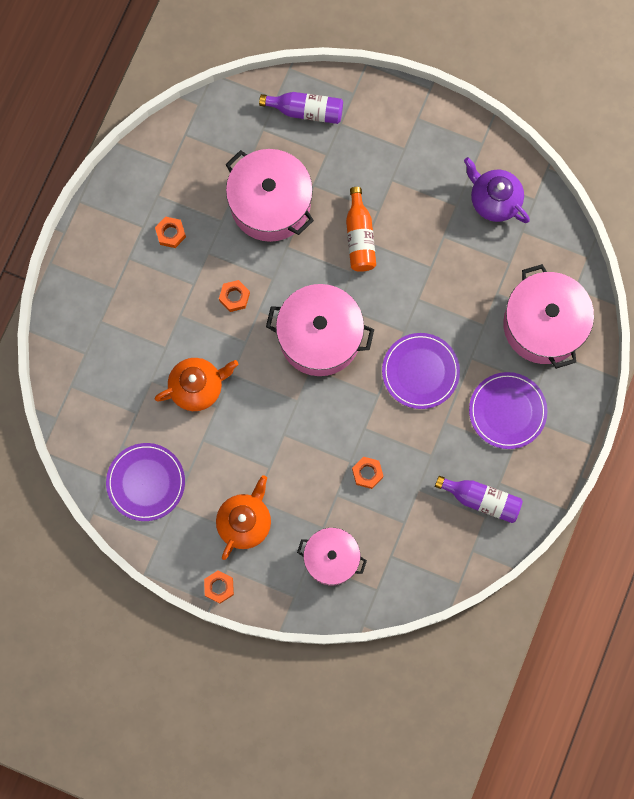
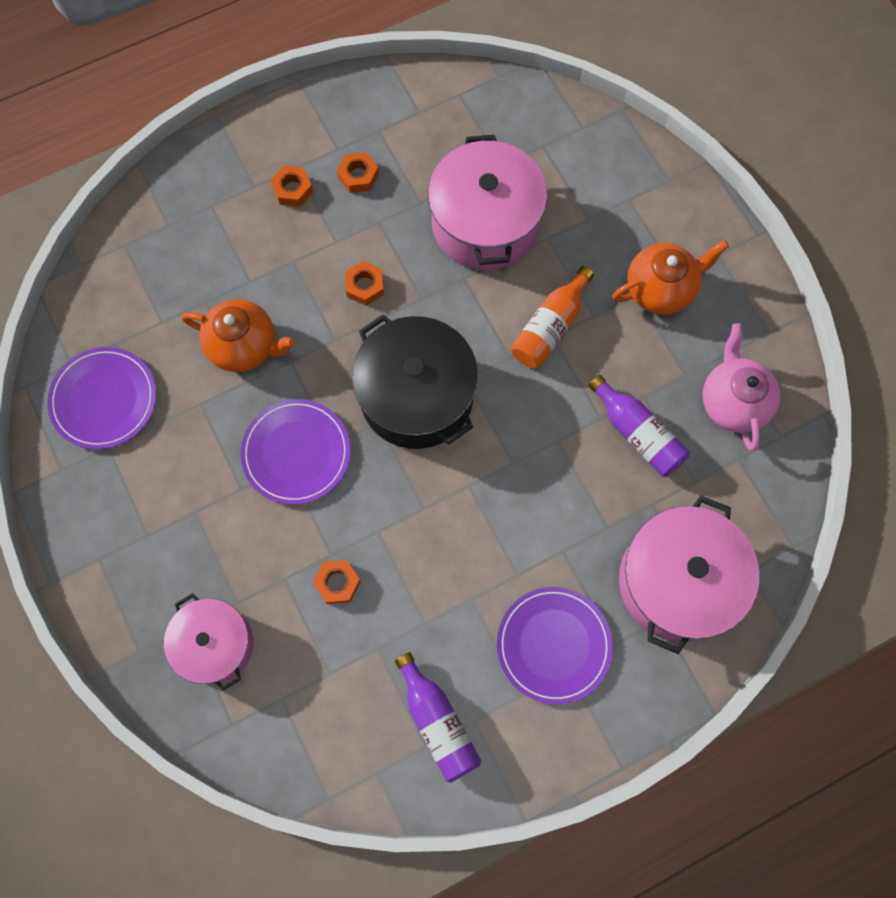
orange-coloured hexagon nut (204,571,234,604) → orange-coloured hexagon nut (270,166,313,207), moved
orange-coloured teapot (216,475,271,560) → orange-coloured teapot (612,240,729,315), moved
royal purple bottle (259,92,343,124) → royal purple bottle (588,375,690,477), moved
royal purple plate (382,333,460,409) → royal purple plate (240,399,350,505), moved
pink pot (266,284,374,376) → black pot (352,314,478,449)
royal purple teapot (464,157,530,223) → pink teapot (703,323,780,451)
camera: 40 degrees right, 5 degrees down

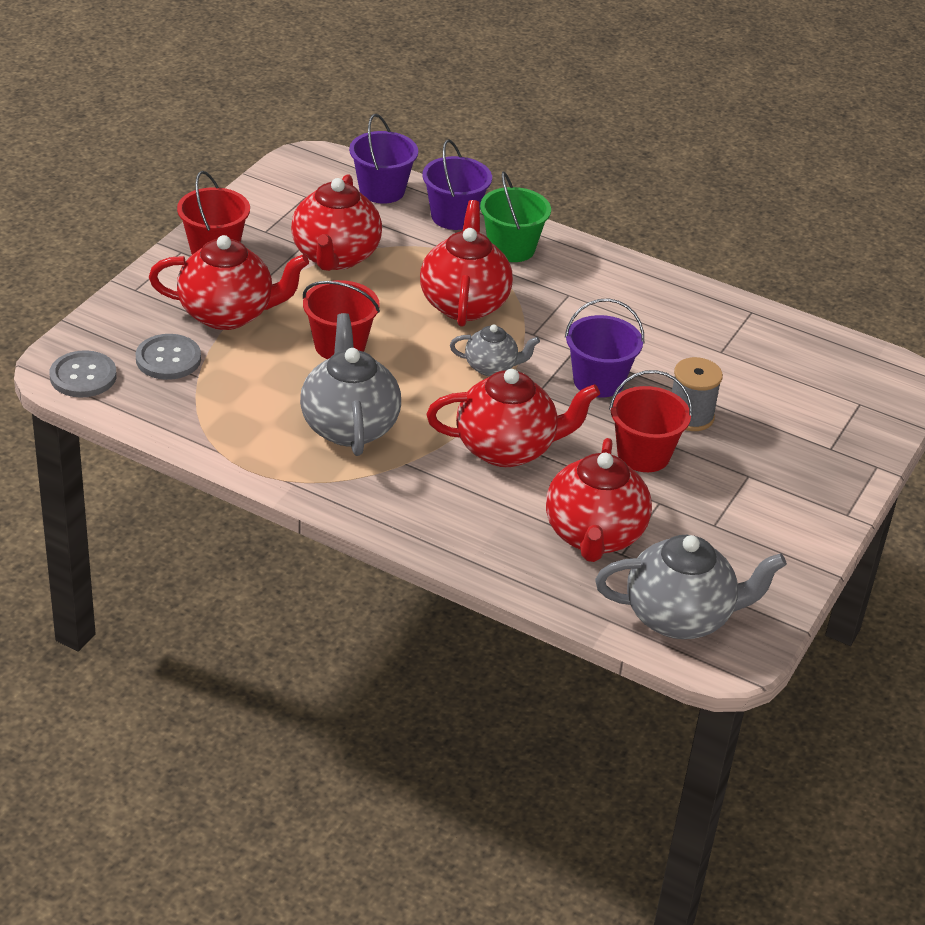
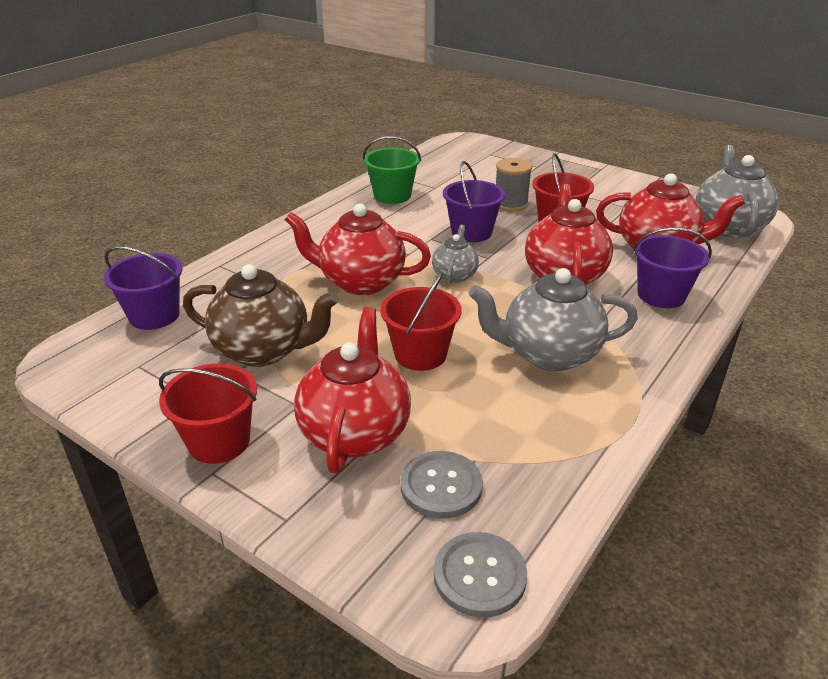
royal purple sand bucket (422,139,492,230) → royal purple sand bucket (633,227,712,308), moved
leaf-green sand bucket (480,171,551,262) → leaf-green sand bucket (363,136,421,204), moved
scarlet teapot (291,174,382,271) → russet teapot (183,264,339,367)
camera: 80 degrees left, 5 degrees down

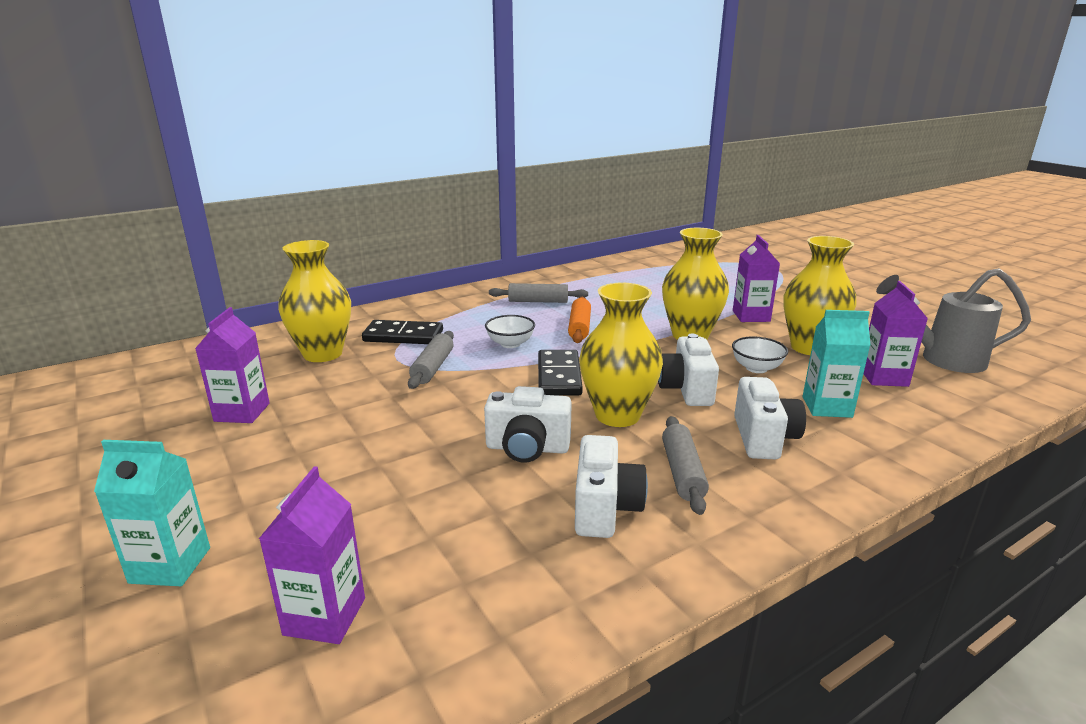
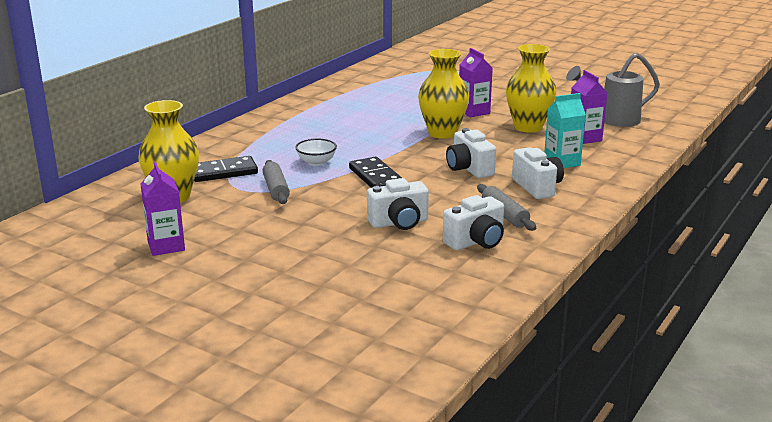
aqua carton (94,440,210,586) → -
royal purple carton (259,466,365,644) → -
gray pastry roller (489,283,588,303) → -
orange-coloured pastry roller (568,297,591,343) → -
yellow flower vase (579,282,663,427) → -
snow-white serving bowl (732,337,788,373) → -
snow-white photo camera (575,435,648,538) → snow-white photo camera (443,195,504,250), 75 degrees clockwise
camera: 25 degrees left, 0 degrees up

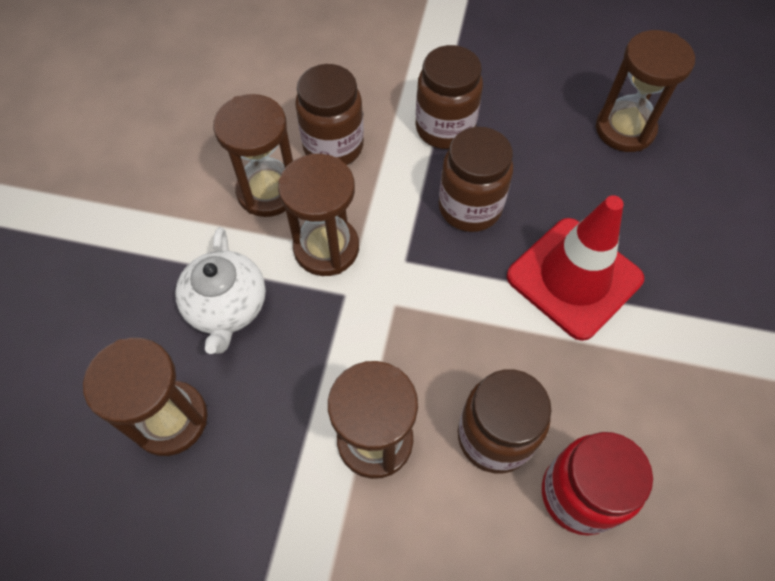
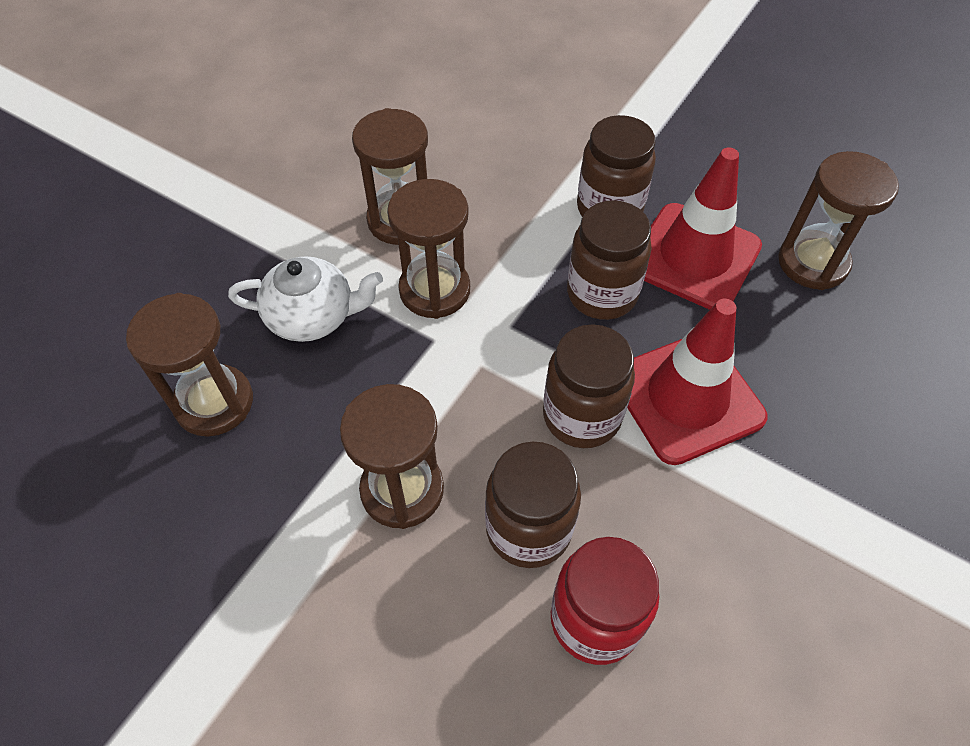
- → scarlet traffic cone (644,147,762,310)
russet jar (295,64,364,165) → russet jar (543,324,635,448), moved
snow-white teapot (175,227,266,354) → snow-white teapot (228,256,383,342), 105 degrees counterclockwise
camera: 20 degrees right, 5 degrees down

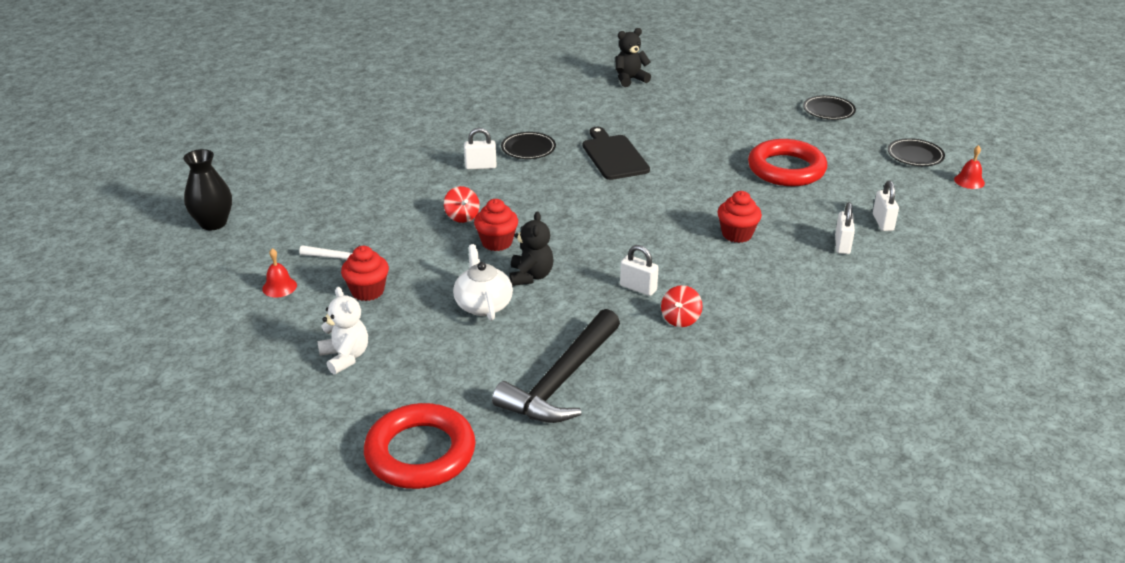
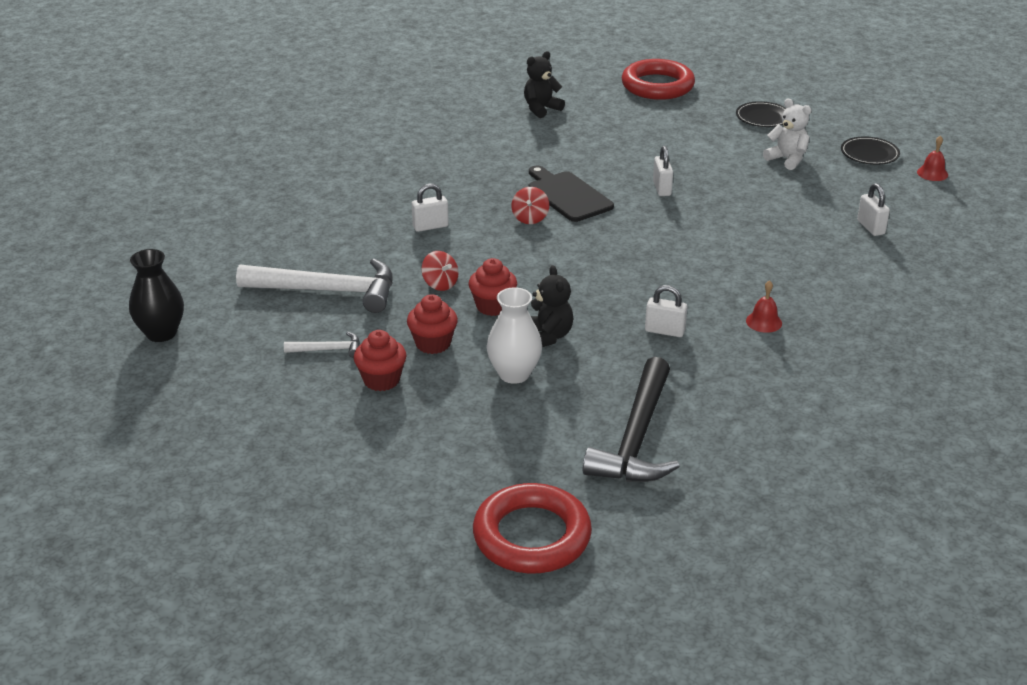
black plate (501,132,556,159) → -
- → snow-white claw hammer (236,259,393,313)
scarlet bell (262,248,297,297) → scarlet bell (746,280,782,333), moved
snow-white teddy bear (317,287,368,374) → snow-white teddy bear (763,99,812,170), moved
scarlet whirligig (661,285,703,327) → scarlet whirligig (512,187,549,224), moved
scarlet fairy cake (717,191,762,243) → scarlet fairy cake (407,294,458,354), moved
scarlet hoop (748,139,827,186) → scarlet hoop (621,59,695,100), moved
snow-white small lock (835,202,855,254) → snow-white small lock (653,146,673,196), moved
snow-white teapot (453,244,513,321) → snow-white flower vase (487,287,542,384)
camera: 15 degrees left, 0 degrees up

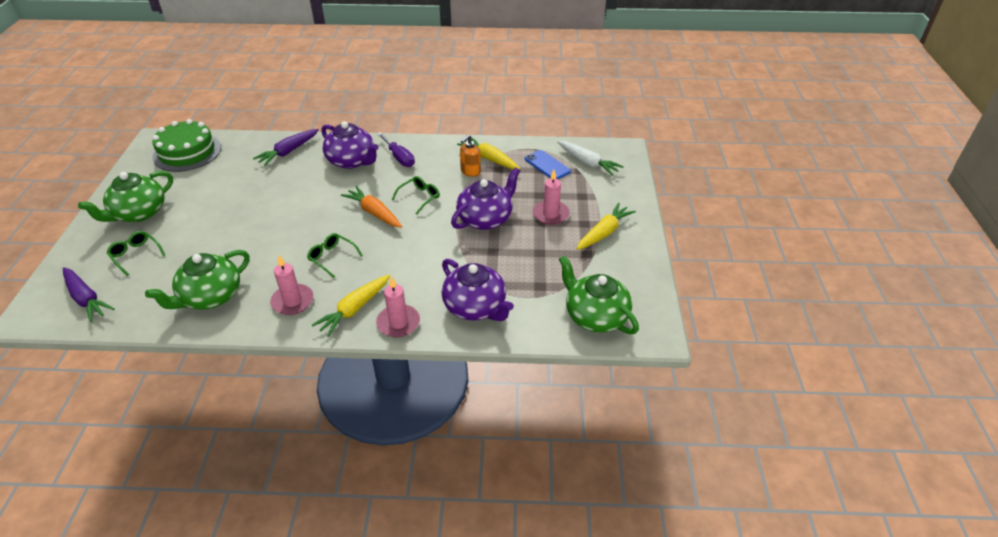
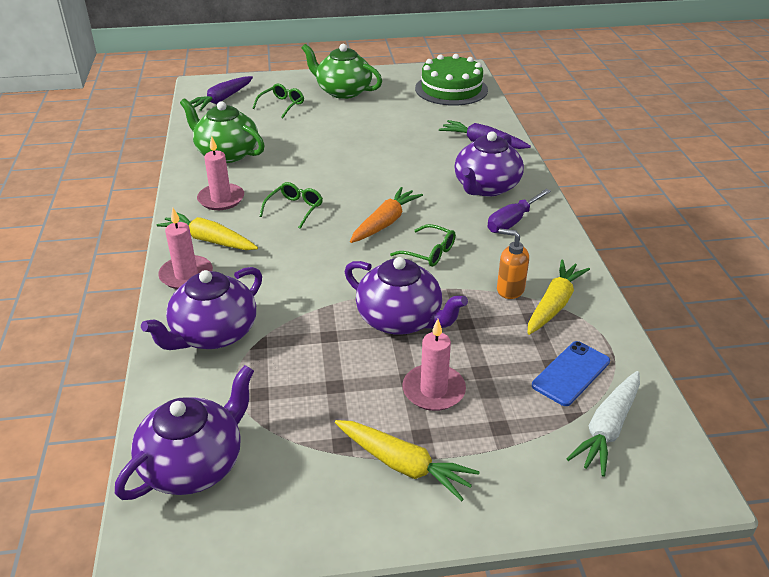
leaf-green teapot (559,255,639,334) → royal purple teapot (115,365,254,500)
camera: 80 degrees right, 5 degrees down

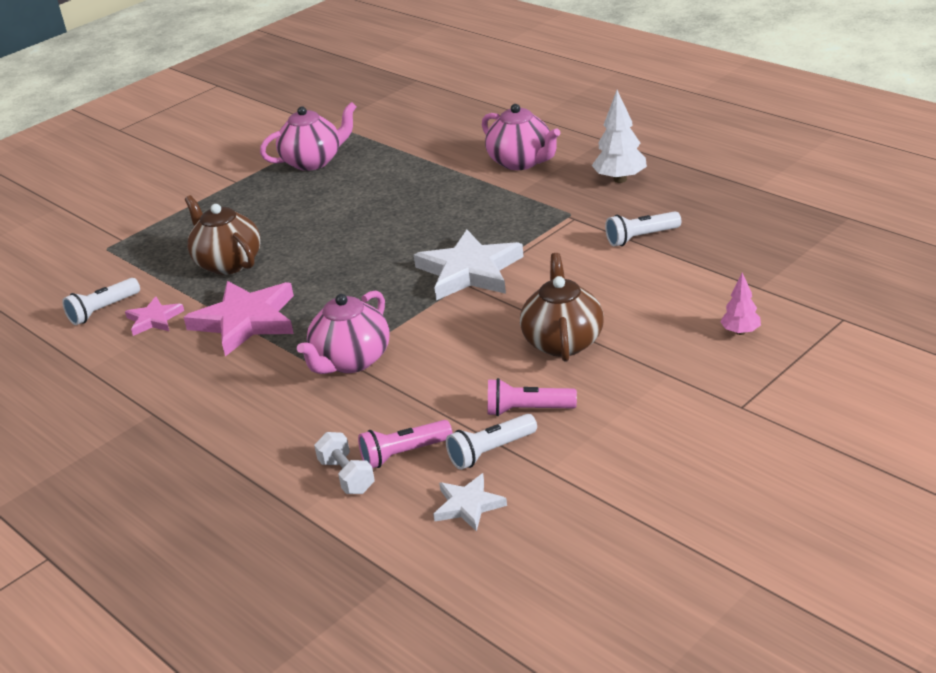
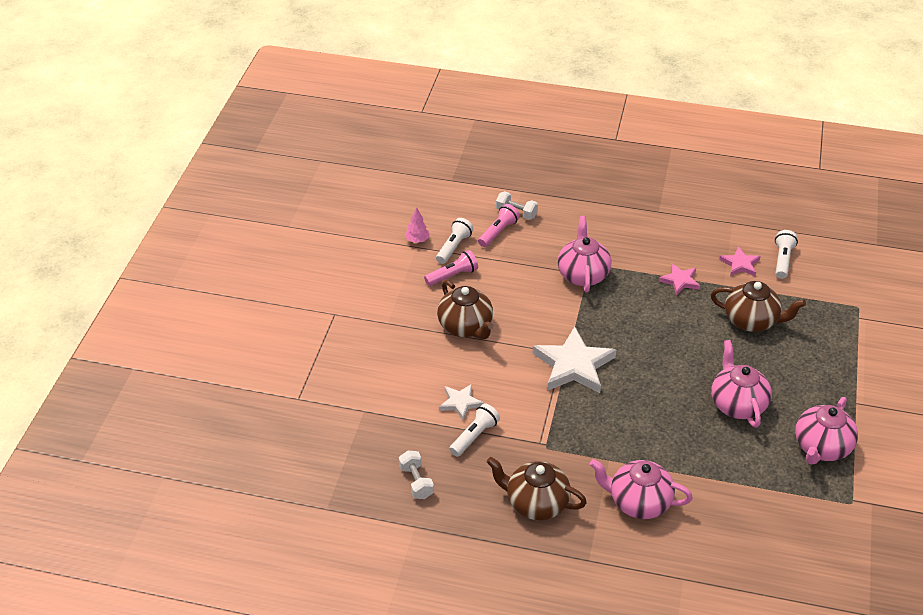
- → snow-white dumbbell (399,450,434,499)
- → pink teapot (711,340,772,428)
snow-white star shape (433,473,507,532) → snow-white star shape (439,384,484,421), moved
pink tree (720,272,761,335) → pink tree (405,207,429,243), moved
snow-white tree (592,90,647,183) → russet teapot (487,457,587,520)
pink star shape (183,281,294,356) → pink star shape (659,263,700,295), x0.53
camera: 145 degrees right, 10 degrees up

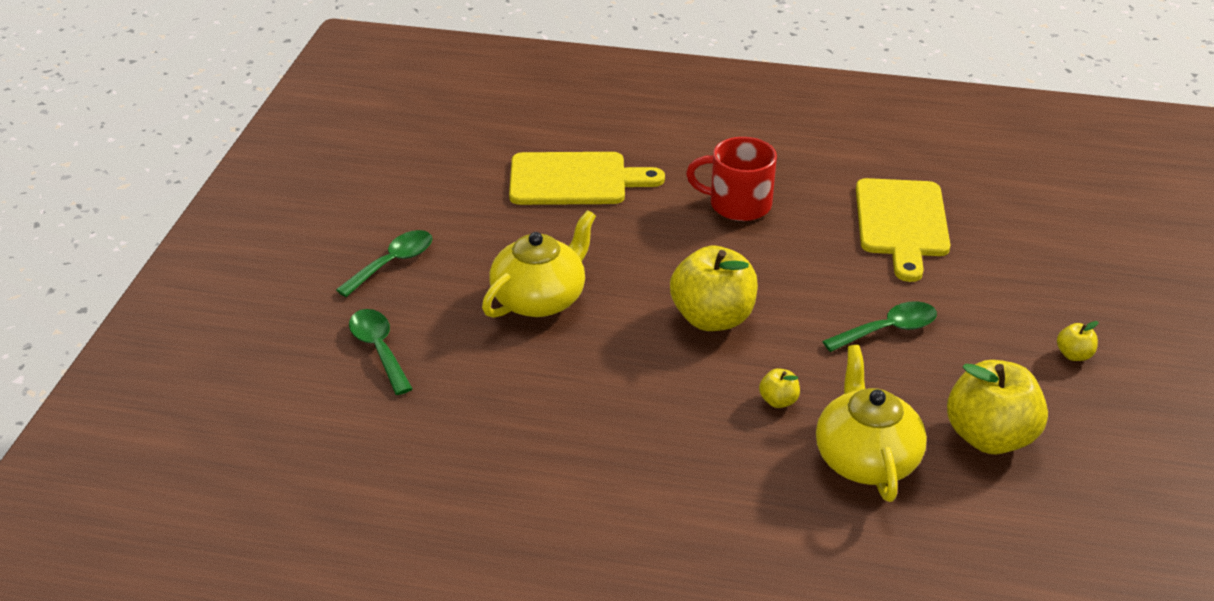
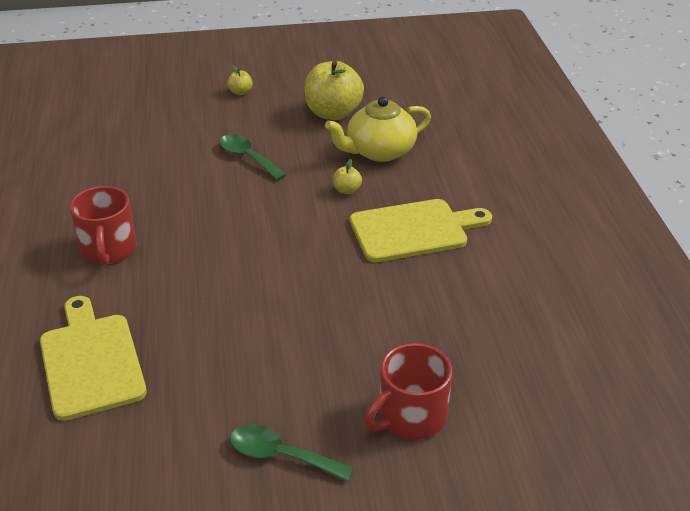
yellow teapot (482,210,596,318) → -
yellow toy apple (670,246,758,331) → -
yellow bread board (856,178,950,282) → yellow bread board (350,199,492,262), moved
leaf-green teaspoon (349,309,413,395) → scarlet mug (365,343,452,440)
camera: 110 degrees left, 0 degrees up

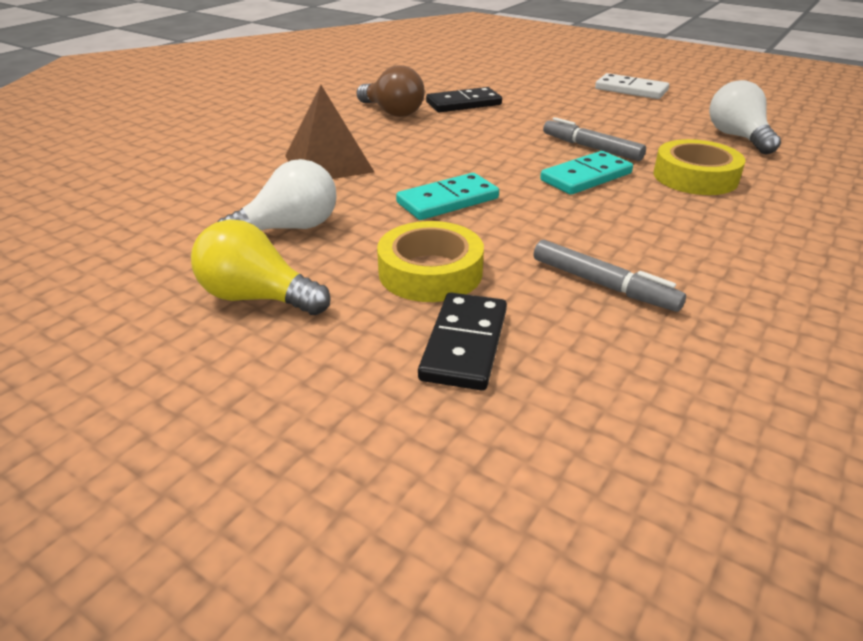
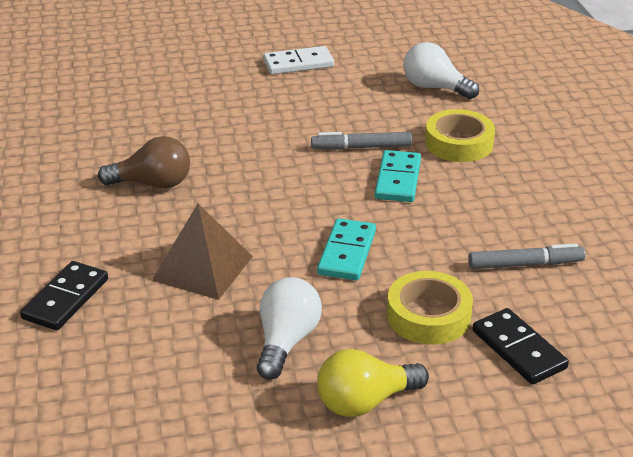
black domino tile (426,87,502,112) → black domino tile (20,261,108,330), moved
camera: 45 degrees left, 0 degrees up

